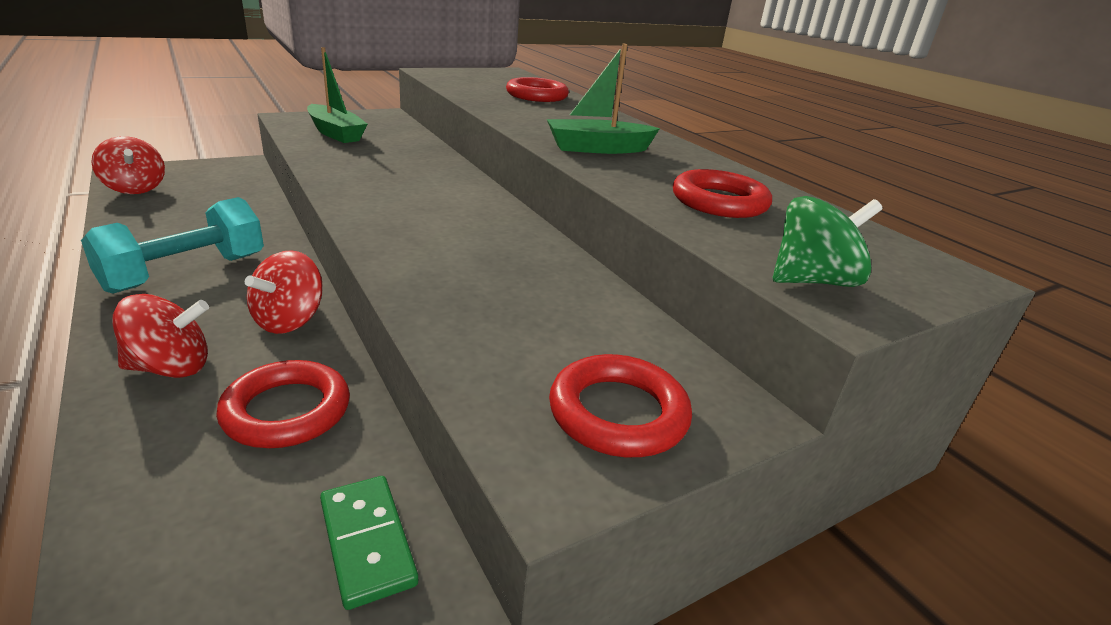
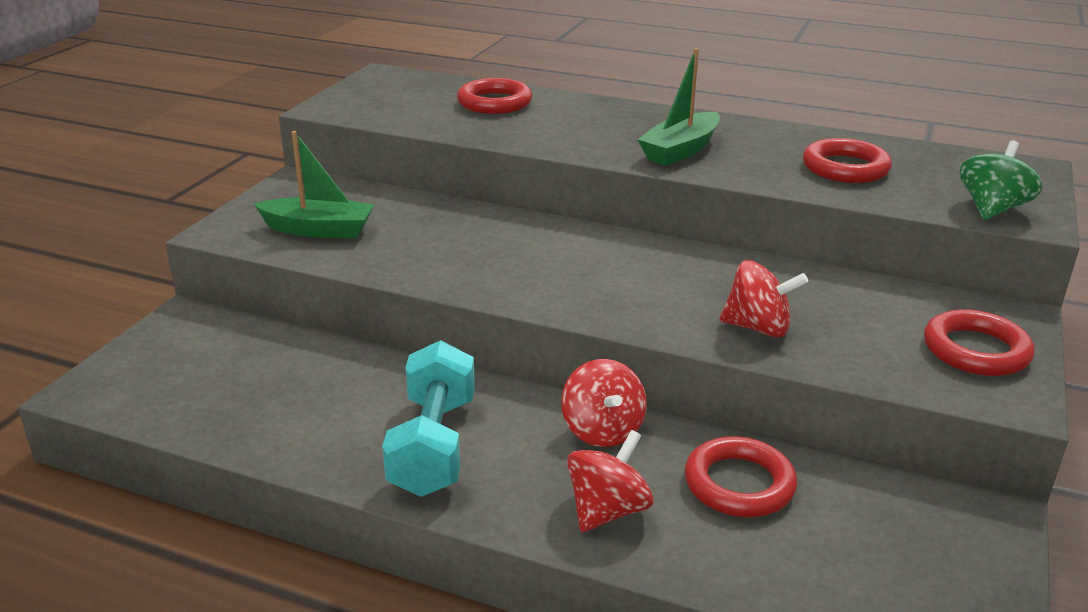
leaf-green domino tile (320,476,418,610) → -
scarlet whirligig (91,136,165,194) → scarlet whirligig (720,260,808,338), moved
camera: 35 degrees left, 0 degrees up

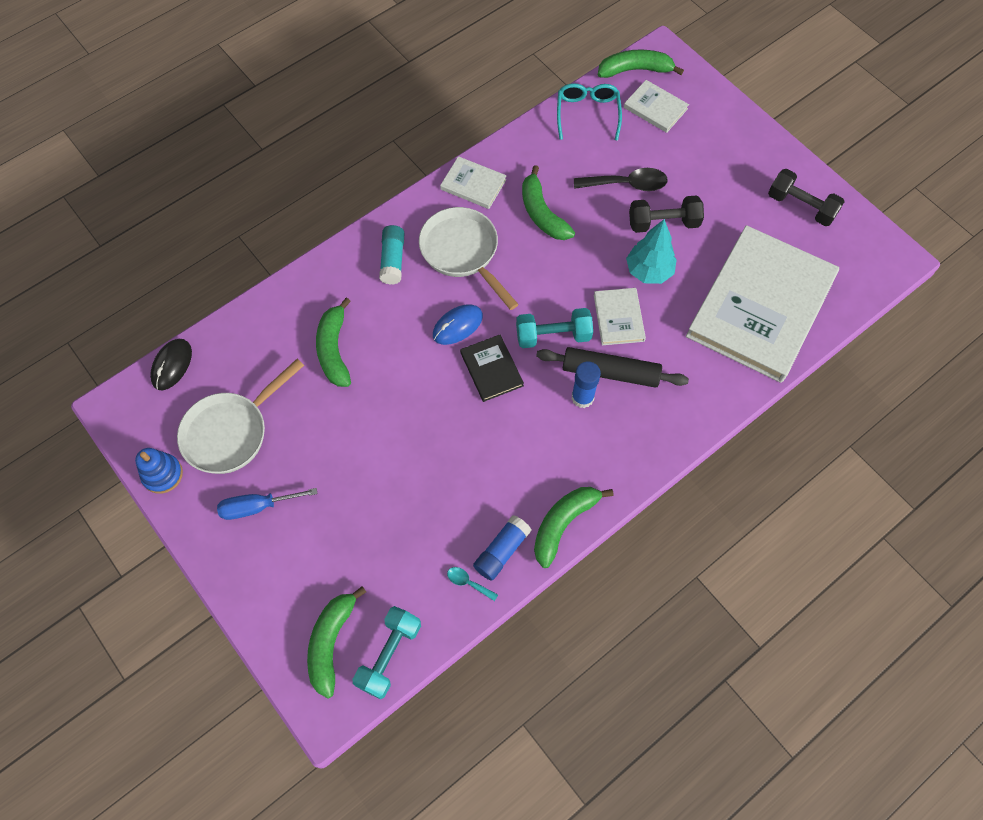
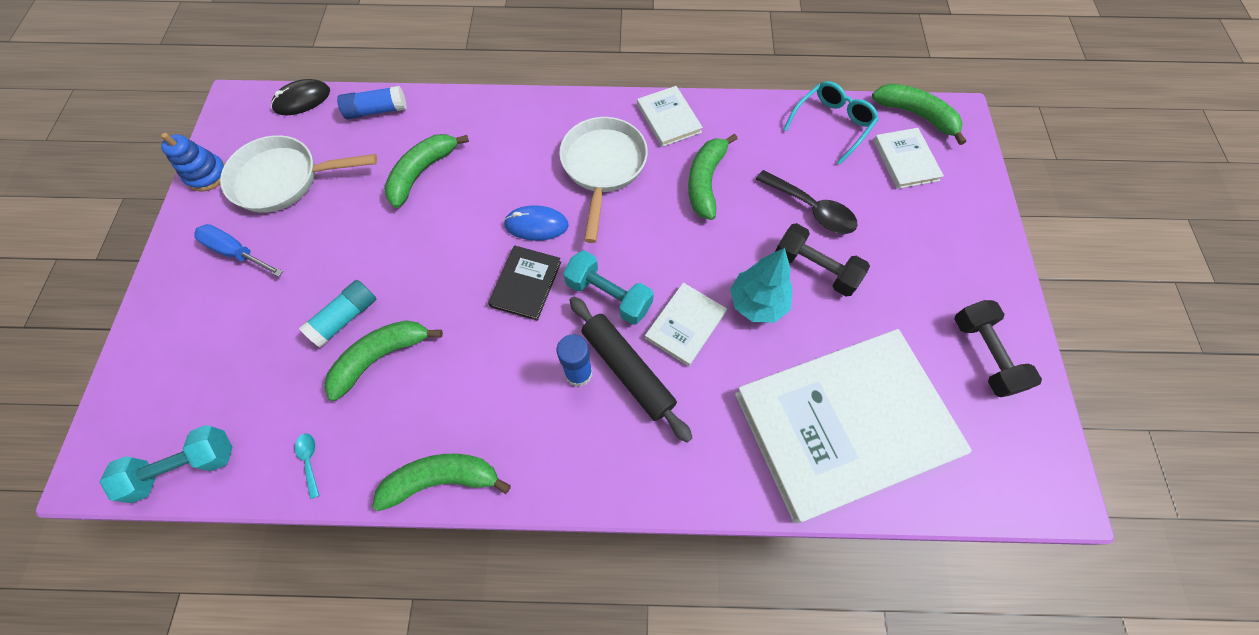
leaf-green banana (307,586,366,698) → leaf-green banana (324,320,443,401), moved
aqua stick of glue (379,225,405,285) → aqua stick of glue (299,280,376,348), moved
blue stick of glue (473,515,531,581) → blue stick of glue (337,86,407,119), moved
camera: 40 degrees right, 0 degrees up

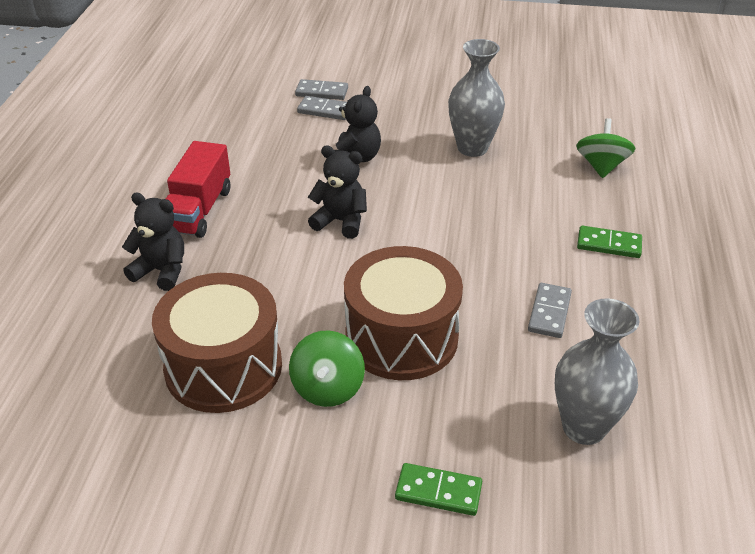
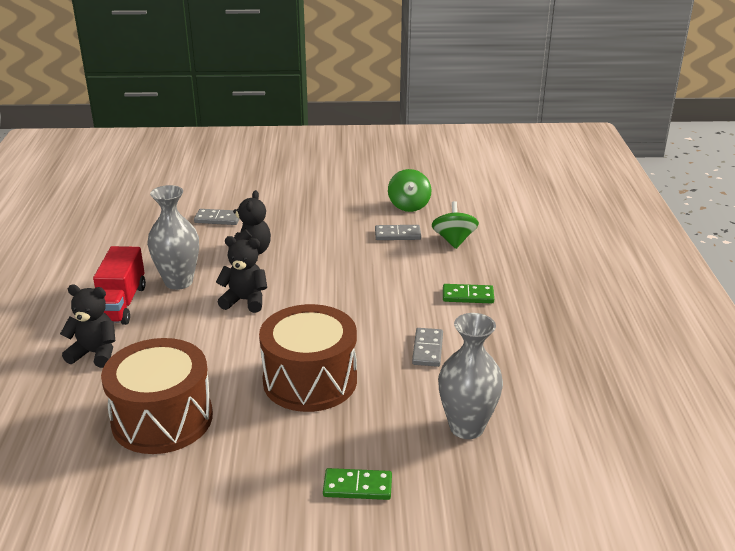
leaf-green whirligig (289,331,365,407) → leaf-green whirligig (388,169,431,212), moved
gray domino tile (295,79,348,100) → gray domino tile (375,225,421,240), moved
gray flower vase (448,39,505,157) → gray flower vase (147,185,199,290), moved
camera: 10 degrees left, 10 degrees down

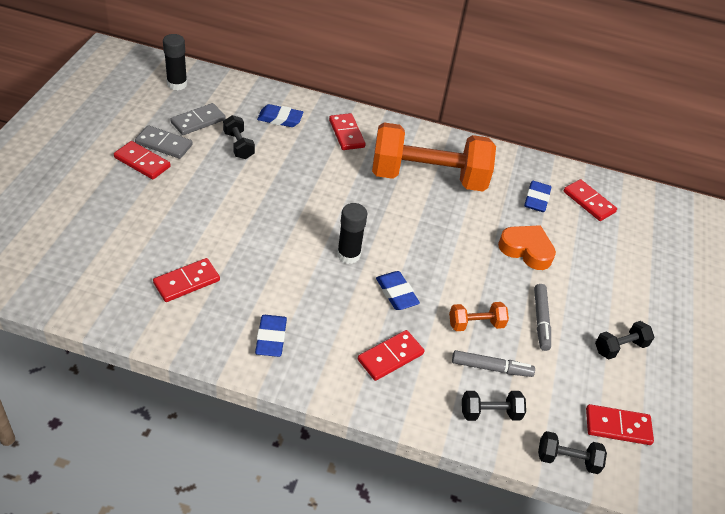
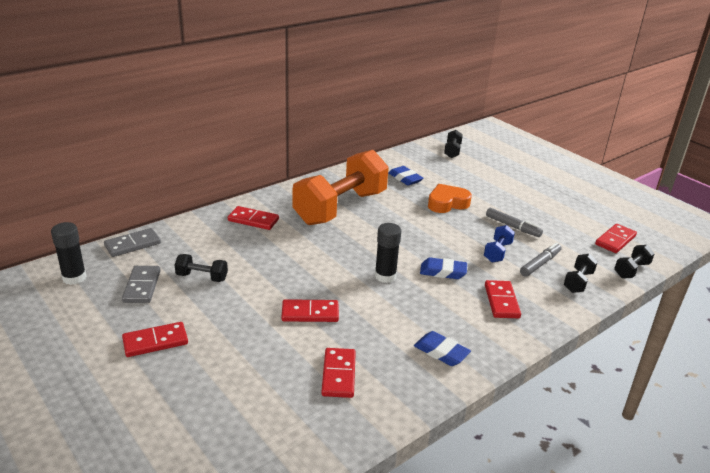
blue pencil eraser (257,104,304,127) → -
gray domino tile (135,125,193,159) → gray domino tile (104,228,161,257), moved
scarlet domino tile (563,179,617,221) → scarlet domino tile (282,299,339,322), moved
black dumbbell (595,321,654,359) → black dumbbell (444,130,463,158), moved
orange-coloured dumbbell (449,302,509,331) → blue dumbbell (484,225,515,263)
camera: 50 degrees left, 15 degrees down

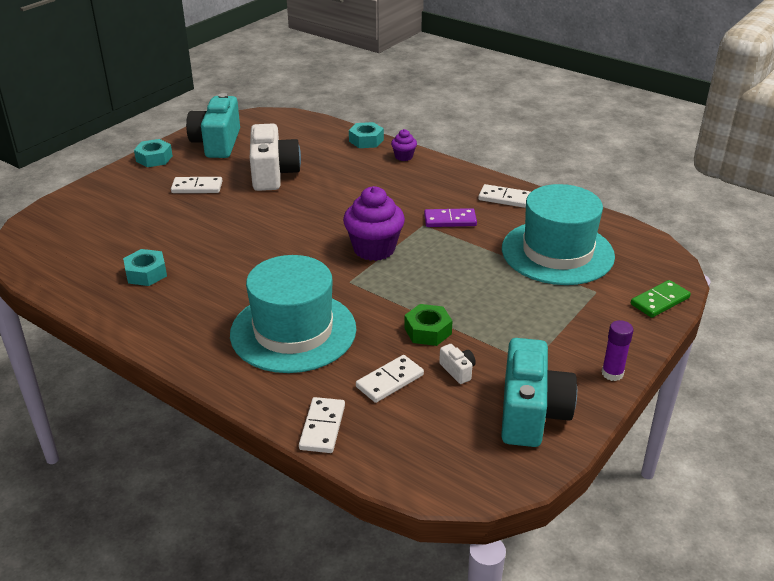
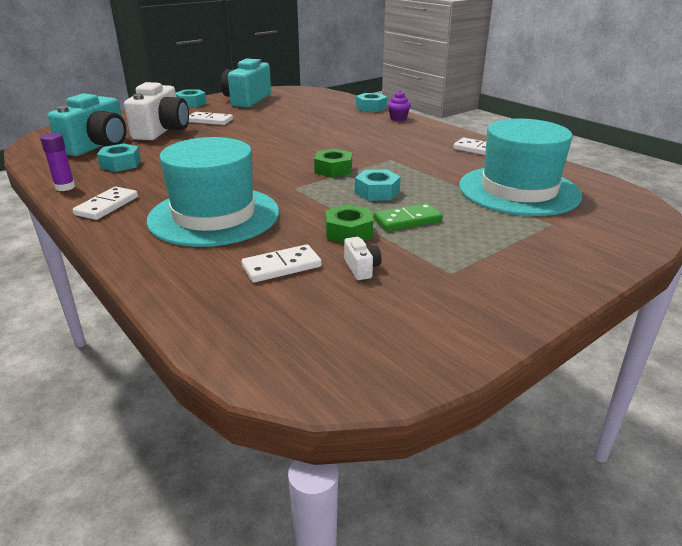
royal purple domino tile (424,208,477,227) → -
- → aqua hexagon nut (355,169,401,201)
snow-white photo camera (250,123,301,191) → snow-white photo camera (124,82,189,140), moved
snow-white domino tile (299,397,345,453) → snow-white domino tile (73,187,138,220), moved
aqua photo camera (501,338,577,447) → aqua photo camera (48,93,127,156), moved
royal purple stick of glue (602,320,634,381) → royal purple stick of glue (40,133,75,191), moved
leaf-green domino tile (631,280,691,318) → leaf-green domino tile (373,203,443,231), moved
royal purple fairy cake (343,186,405,261) → leaf-green hexagon nut (314,149,352,178)
camera: 15 degrees right, 5 degrees down

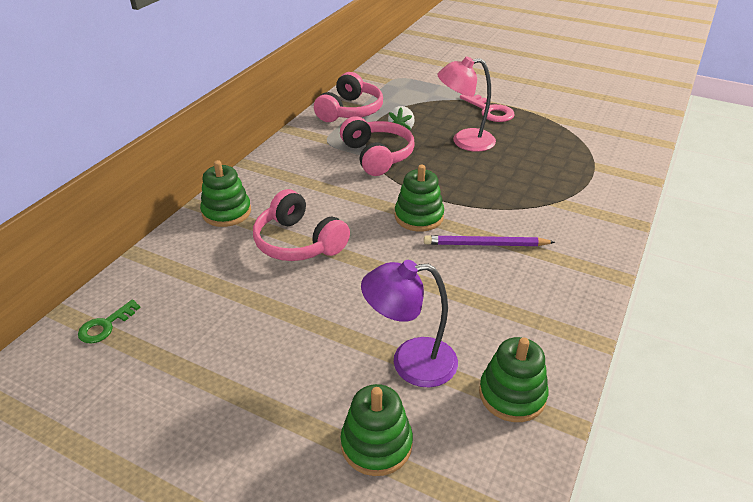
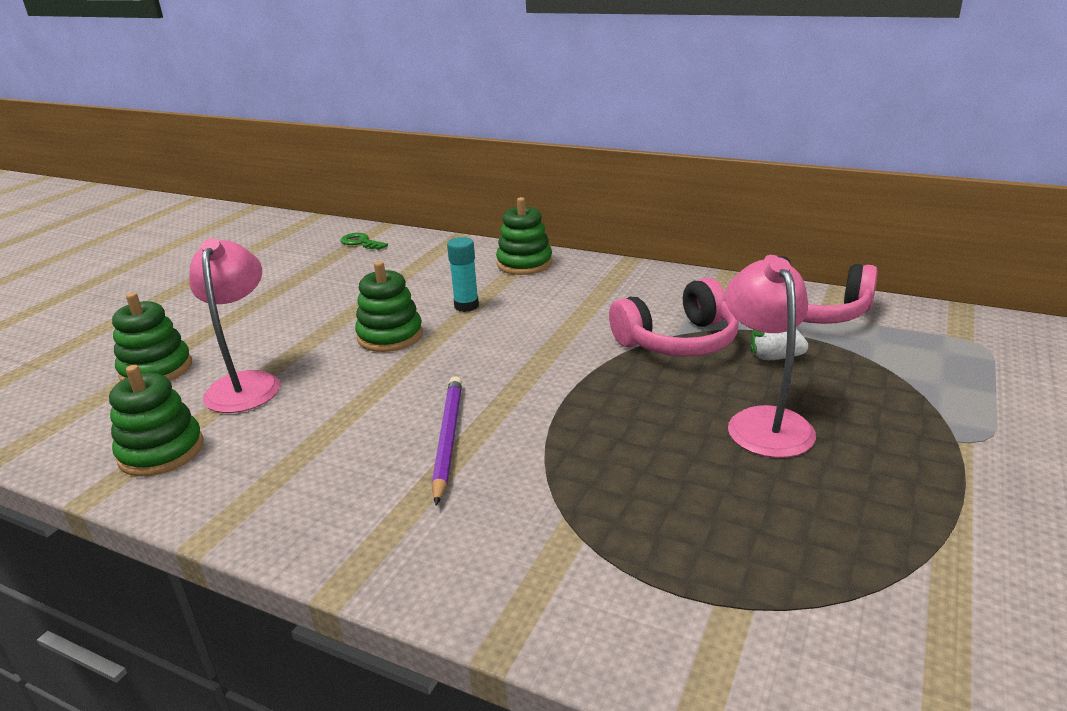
pink key (460,94,515,122) → -
leaf-green stacking rings (395,165,444,232) → leaf-green stacking rings (355,261,423,352), moved
pink over-ear headphones (253,189,350,261) → aqua stick of glue (447,237,479,312)
royal purple lamp (361,260,458,388) → pink lamp (189,238,280,413)
camera: 90 degrees right, 10 degrees down

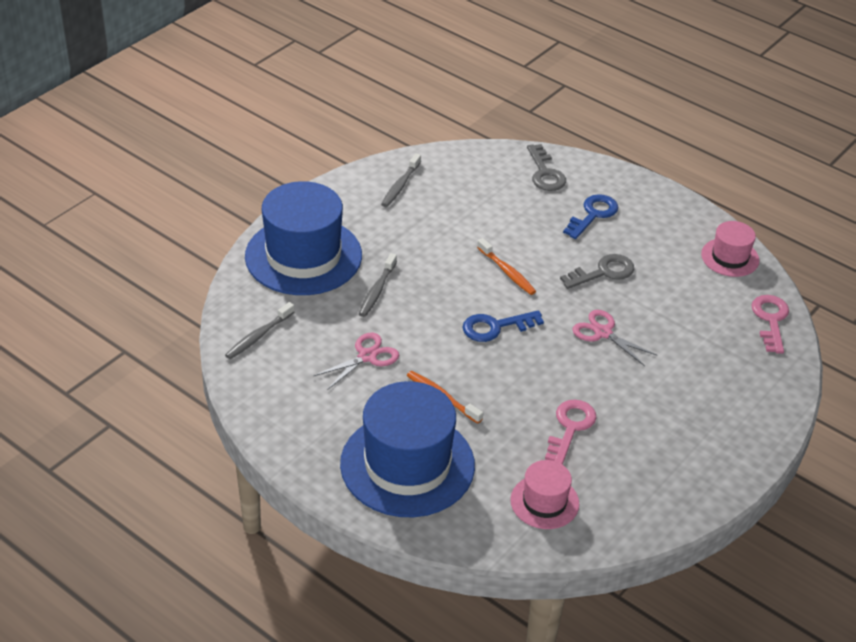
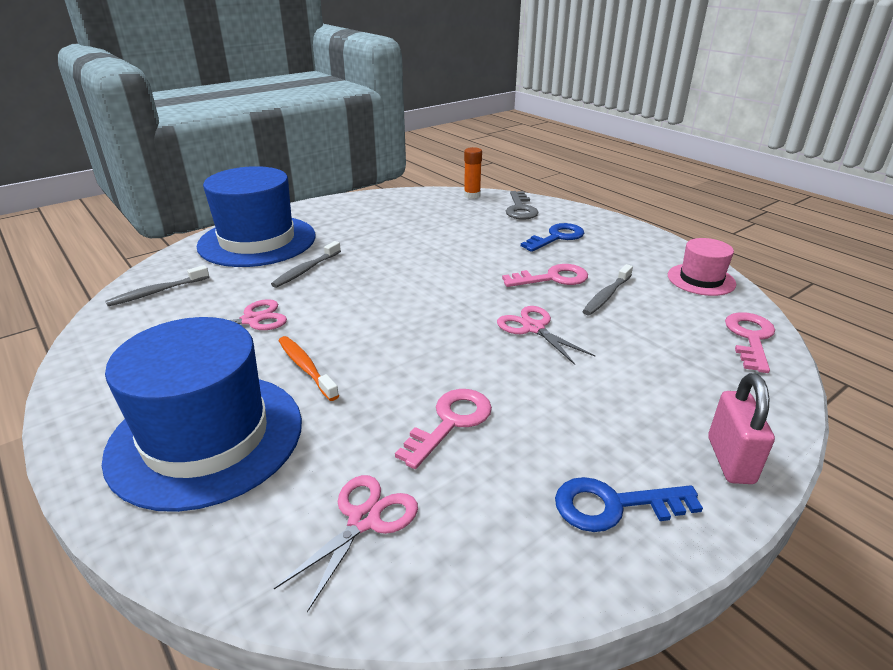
orange-coloured toothbrush (477,238,536,295) → -
- → orange-coloured stick of glue (464,147,482,199)
- → pink small lock (708,373,775,484)
gray toothbrush (381,153,421,207) → gray toothbrush (582,264,633,315), moved
blue key (462,310,544,342) → blue key (555,477,703,532), moved
pink top hat (510,460,579,529) → pink pair of scissors (274,475,418,612)
gray key (560,254,634,289) → pink key (502,264,588,287)
camera: 15 degrees right, 10 degrees down

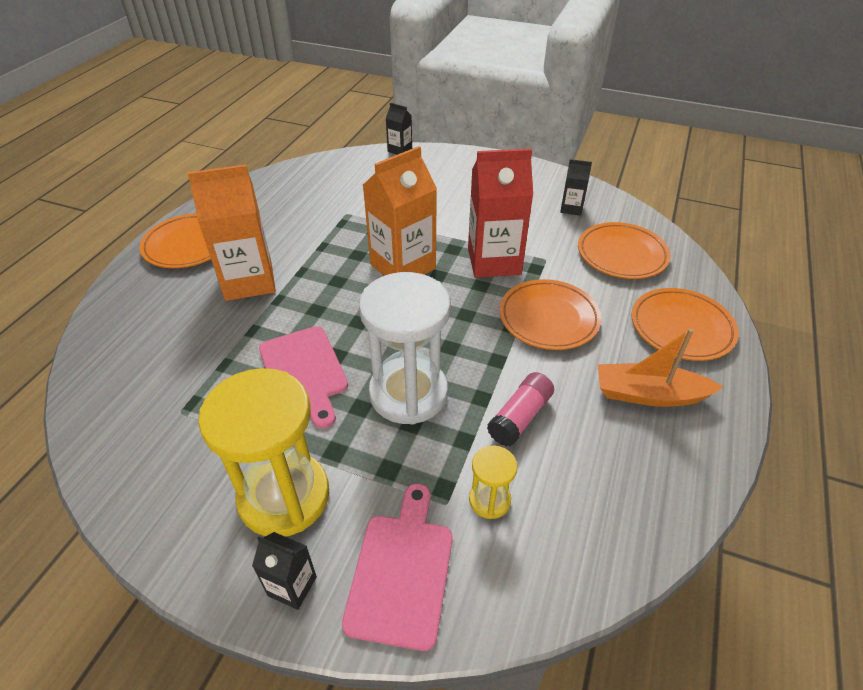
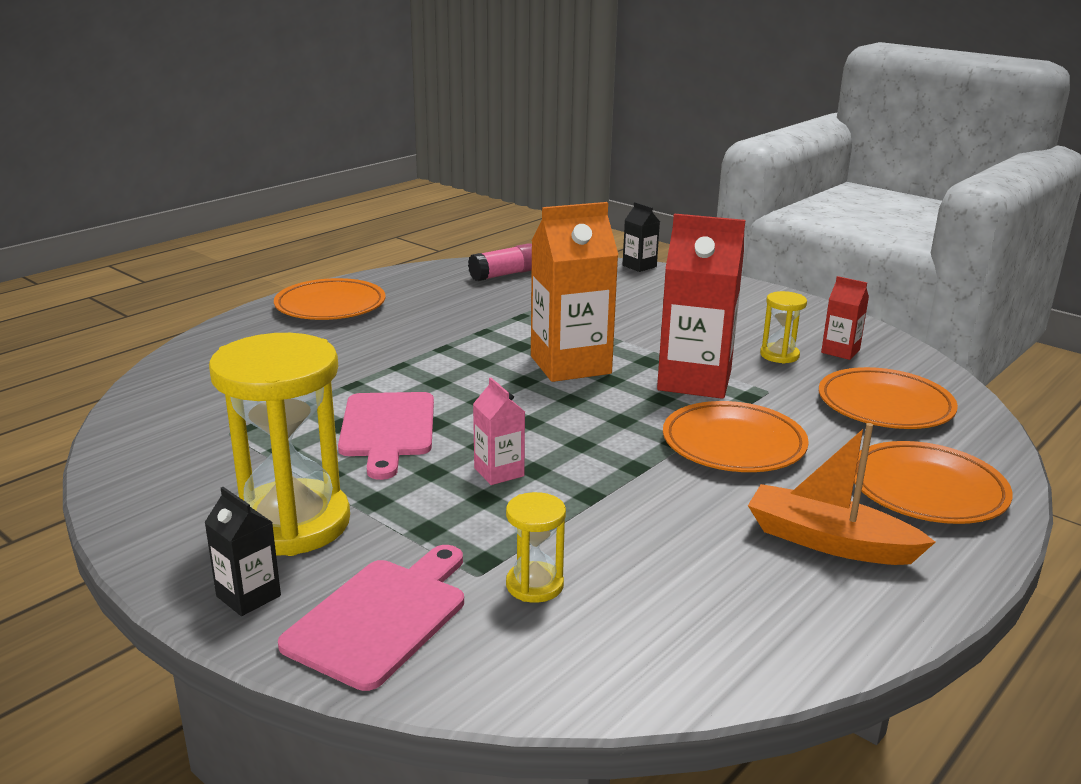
orange-coloured carton (187,165,276,301) → -
- → yellow sandglass (760,291,807,364)
pink stick of glue (487,372,554,447) → pink stick of glue (468,243,532,281), moved
snow-white sandglass (359,272,451,424) → pink carton (473,378,525,485)
black carton (560,159,592,216) → scarlet carton (821,276,869,360)
camera: 20 degrees right, 20 degrees down

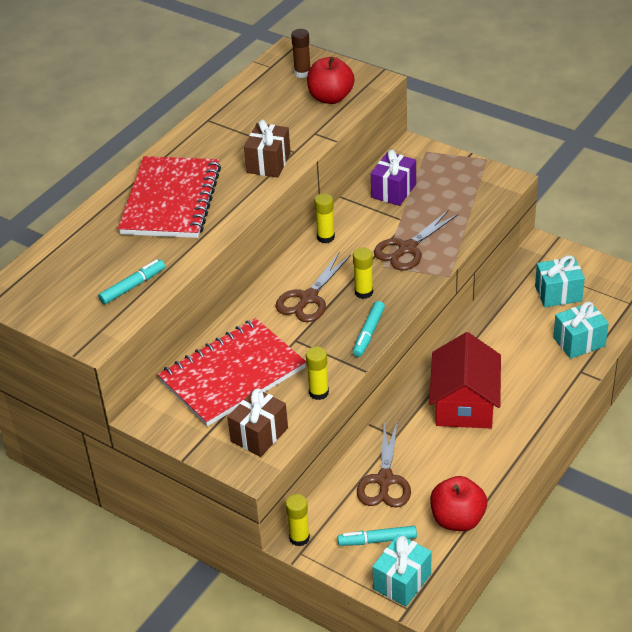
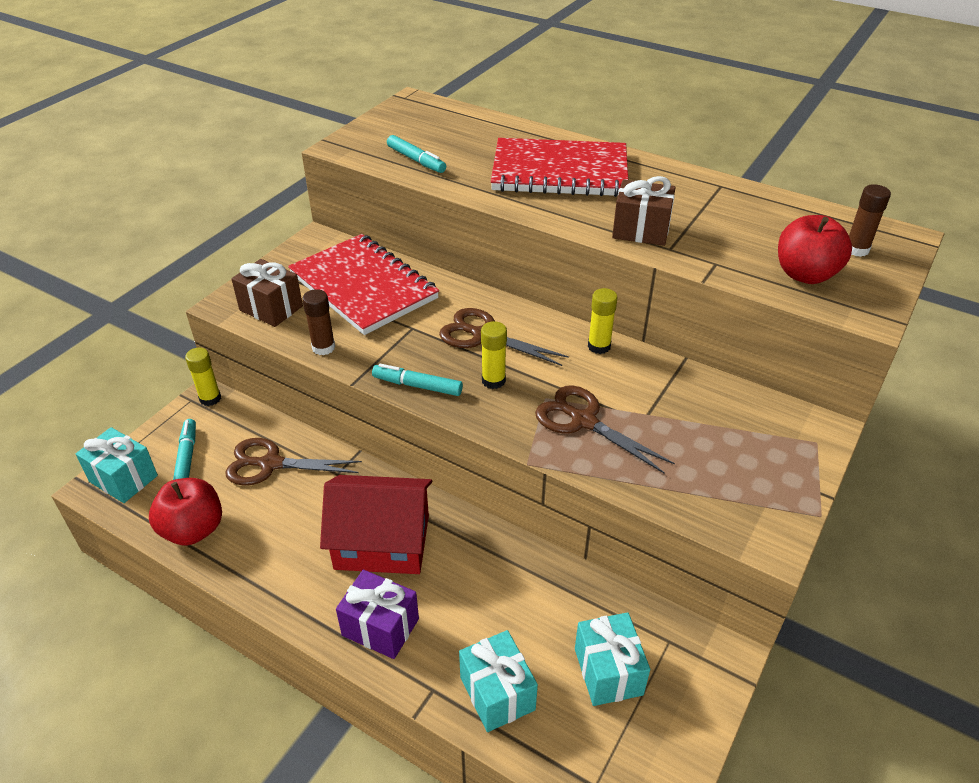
royal purple present (371,150,416,206) → royal purple present (336,570,419,659), moved
yellow stick of glue (306,346,329,400) → russet stick of glue (302,289,335,355)
camera: 85 degrees right, 0 degrees up

